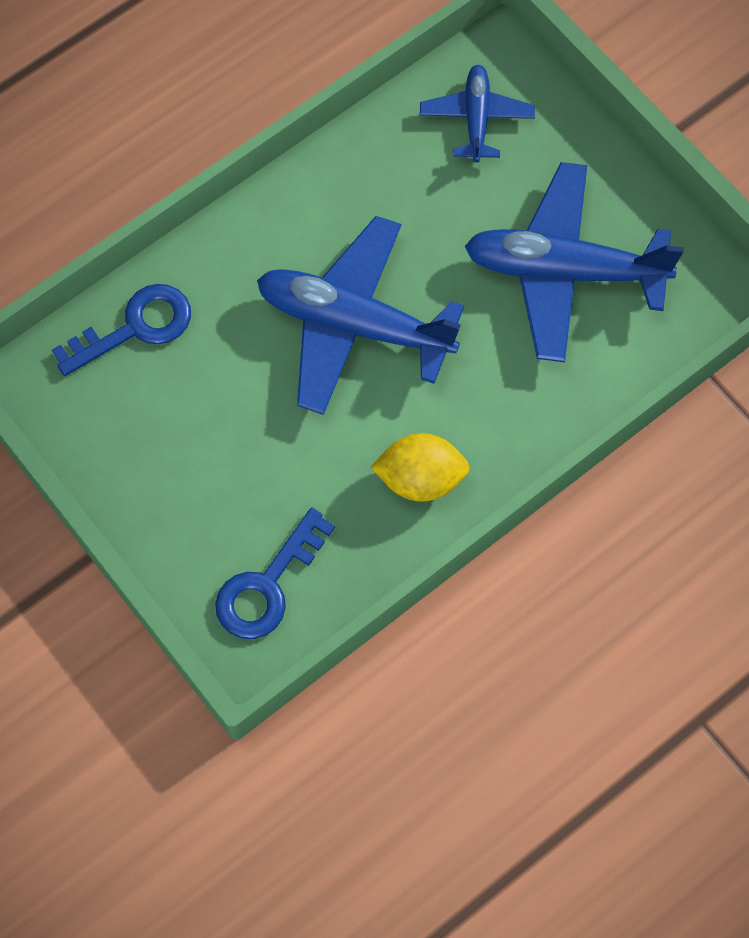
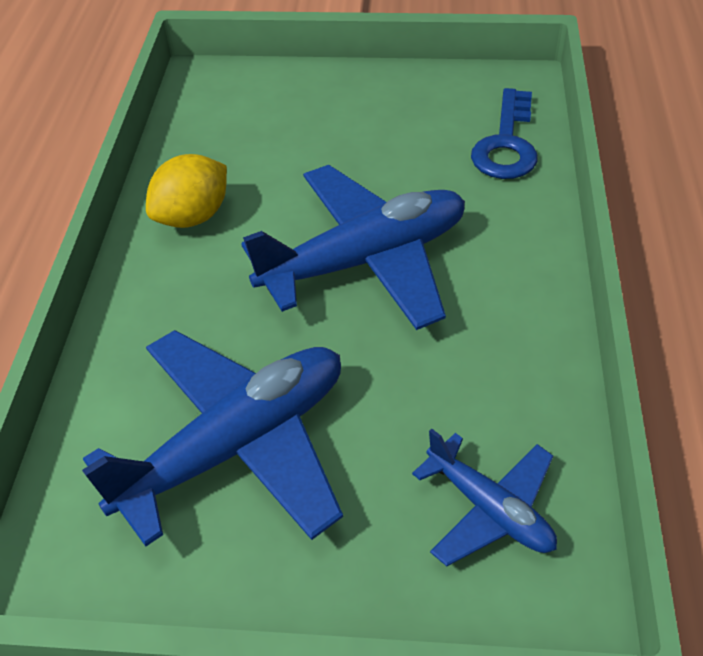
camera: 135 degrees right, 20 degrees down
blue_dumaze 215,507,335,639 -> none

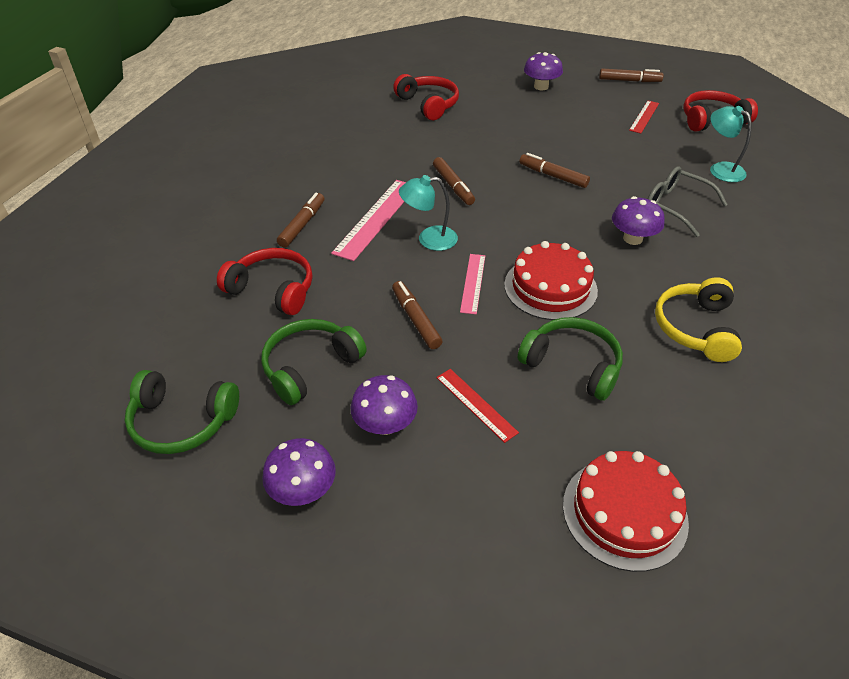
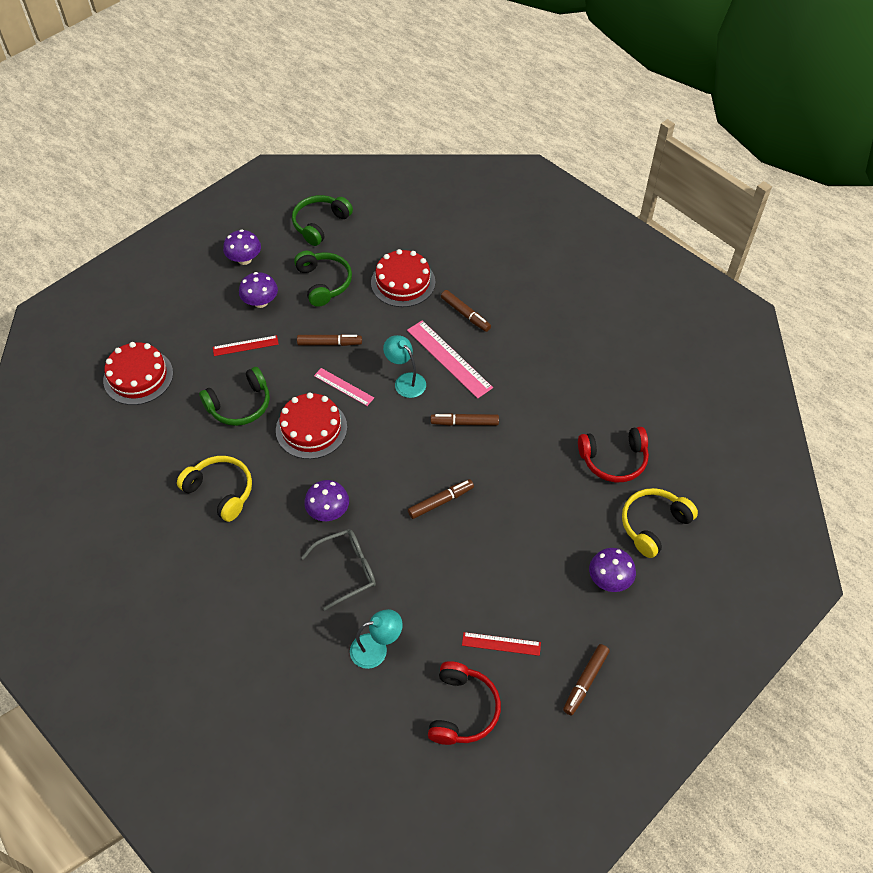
camera: 115 degrees right, 10 degrees up
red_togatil 217,248,313,315 -> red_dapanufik 371,249,435,307
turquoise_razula 399,175,458,251 -> turquoise_razula 383,335,426,398, 60 degrees counterclockwise
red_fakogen 629,101,659,133 -> red_fakogen 462,632,541,656, 45 degrees counterclockwise
none -> yellow_togatil 622,488,698,558

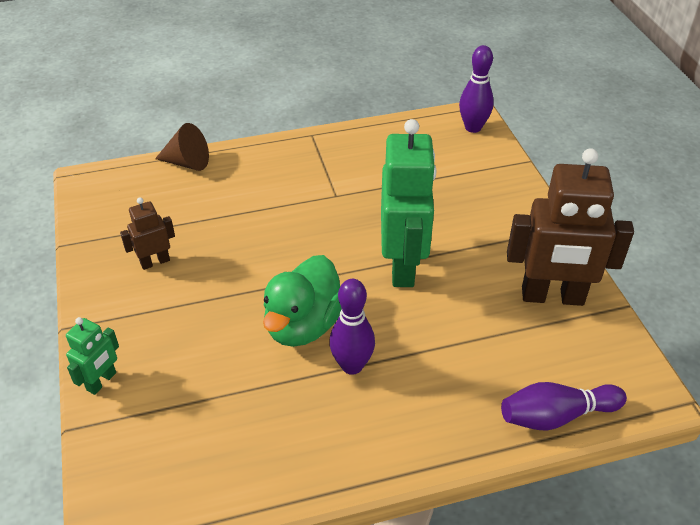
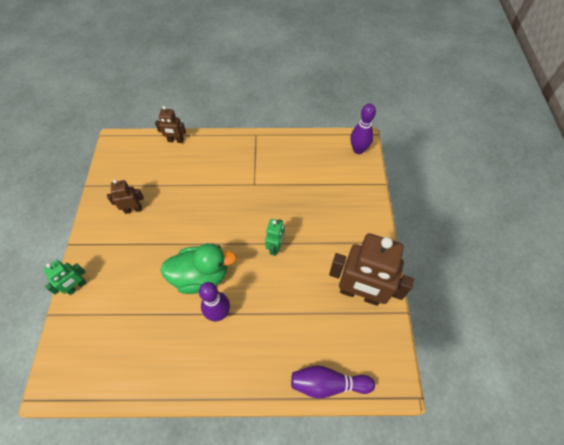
camera: 15 degrees right, 15 degrees up
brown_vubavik 155,123,209,171 -> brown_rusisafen 155,106,186,143
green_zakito 263,255,341,347 -> green_zakito 160,243,237,294, 135 degrees counterclockwise
green_rusisafen 381,119,437,287 -> green_rusisafen 265,219,284,256, x0.48

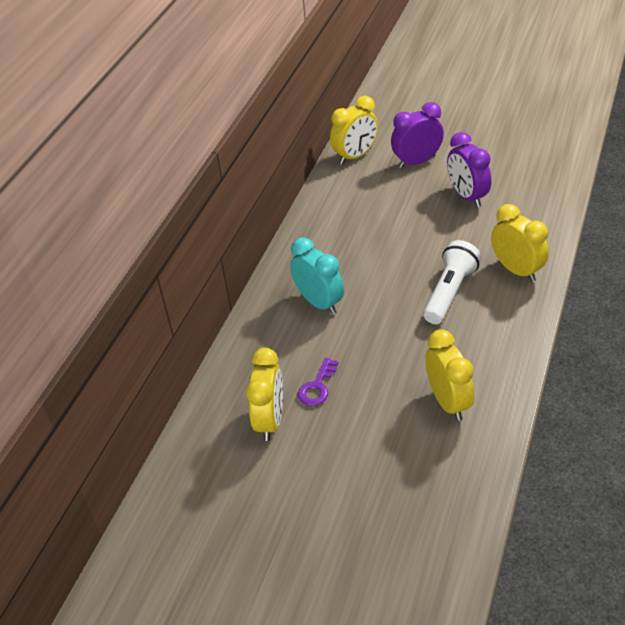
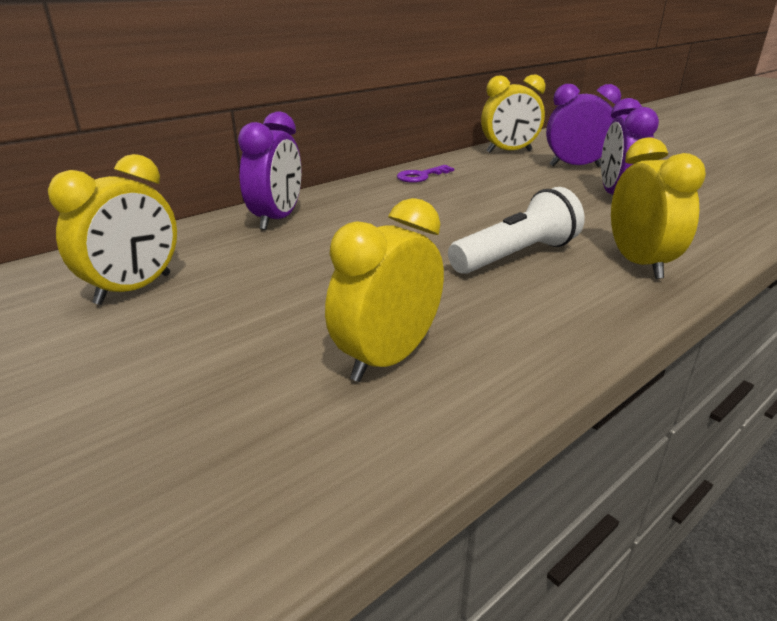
camera: 25 degrees right, 15 degrees down
none -> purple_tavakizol 238,111,302,230
yellow_tavakizol 425,329,474,421 -> yellow_tavakizol 325,198,444,382, 150 degrees counterclockwise
purple_dumaze 298,358,338,406 -> purple_dumaze 397,165,454,183, moved
turquoise_tavakizol 290,237,344,315 -> none

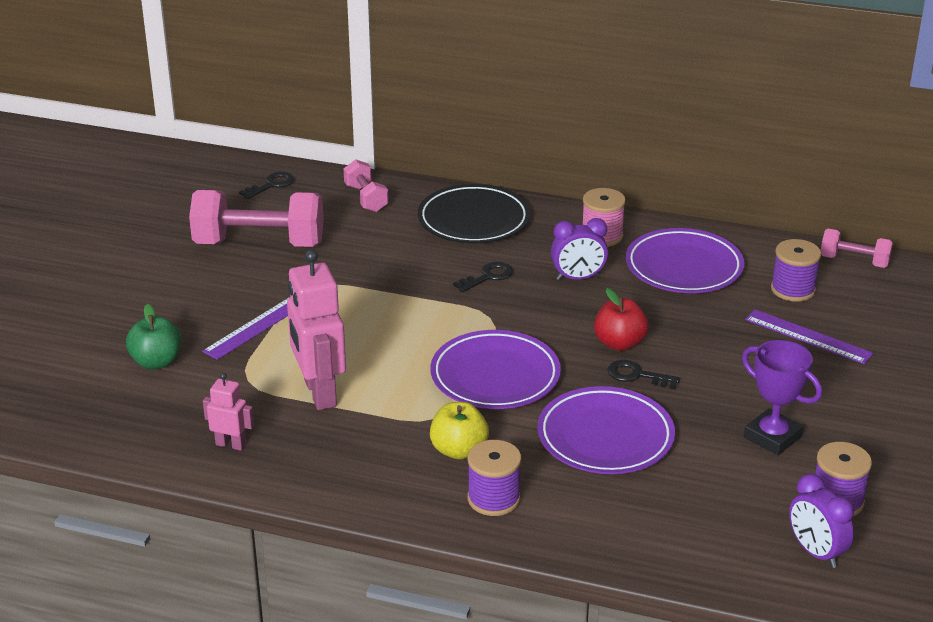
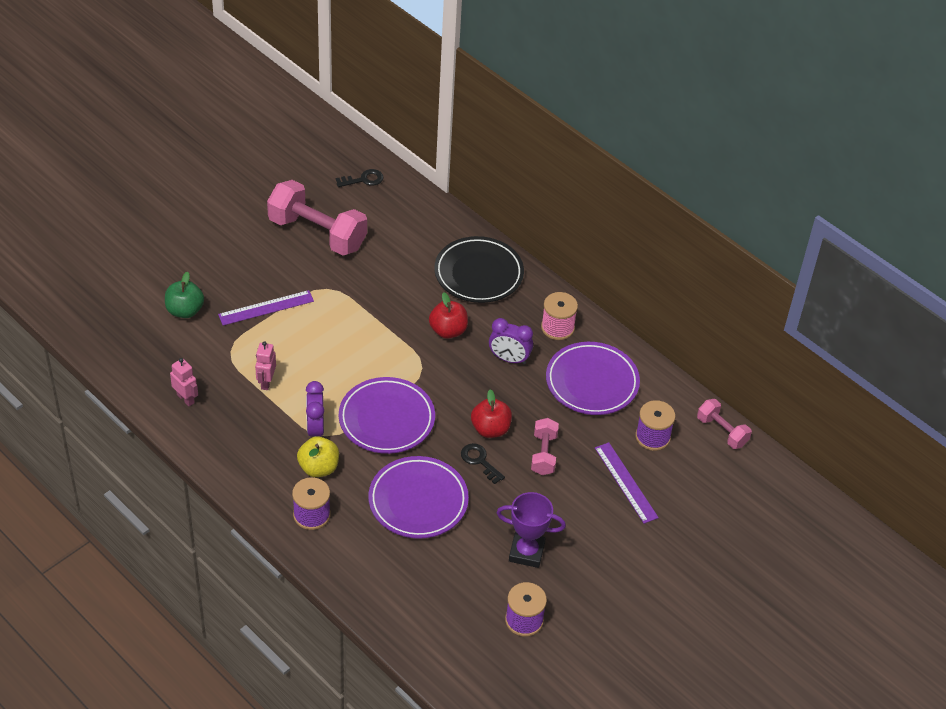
camera: 25 degrees right, 15 degrees up
pink_rusisafen 287,250,346,410 -> pink_rusisafen 255,341,276,390, x0.51
purple_tavakizol 789,474,854,568 -> purple_tavakizol 306,381,324,437, moved
black_dumaze 453,262,513,292 -> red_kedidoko 429,292,468,339
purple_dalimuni 742,340,822,455 -> purple_dalimuni 497,492,566,568, 60 degrees counterclockwise
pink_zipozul 343,159,389,212 -> pink_zipozul 531,418,559,475, moved

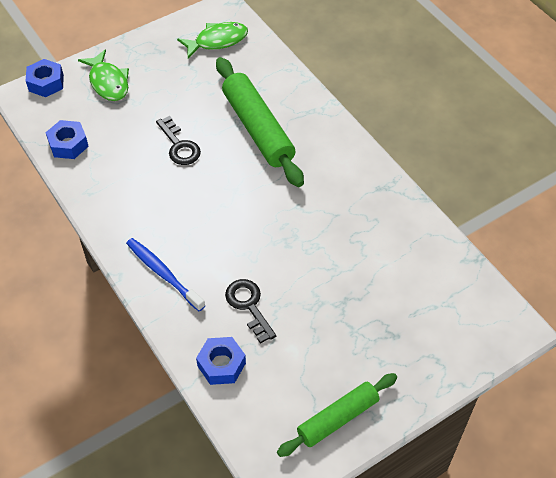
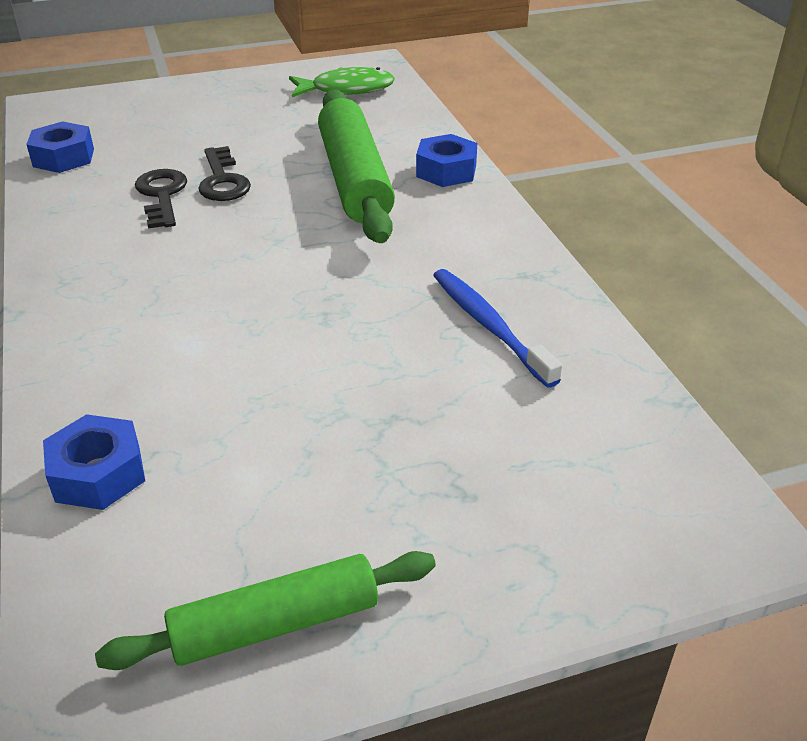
camera: 15 degrees right, 15 degrees down
black_dumaze 225,279,276,344 -> black_dumaze 135,169,187,229, moved
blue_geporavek 26,59,64,97 -> blue_geporavek 416,134,477,187, moved
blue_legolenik 126,238,205,312 -> blue_legolenik 433,269,562,388, moved
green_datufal 78,49,129,101 -> none

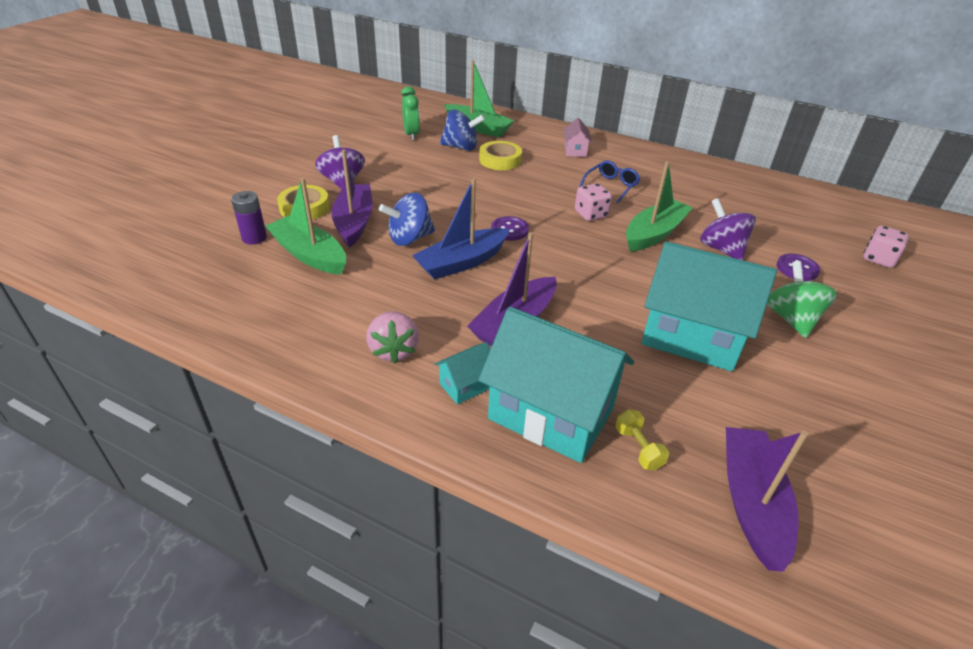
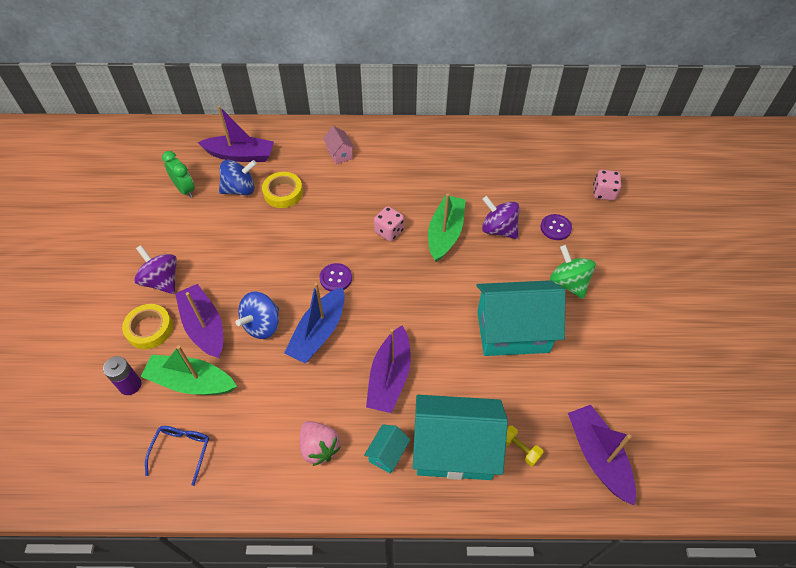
camera: 25 degrees left, 15 degrees up
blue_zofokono 579,160,640,203 -> blue_zofokono 145,426,209,486, moved
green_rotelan 444,60,514,137 -> purple_rotelan 197,105,274,162

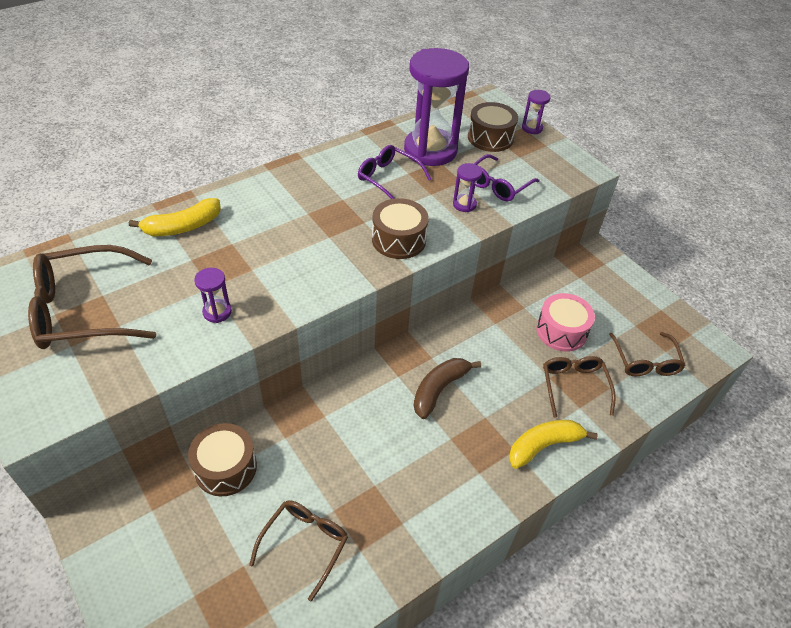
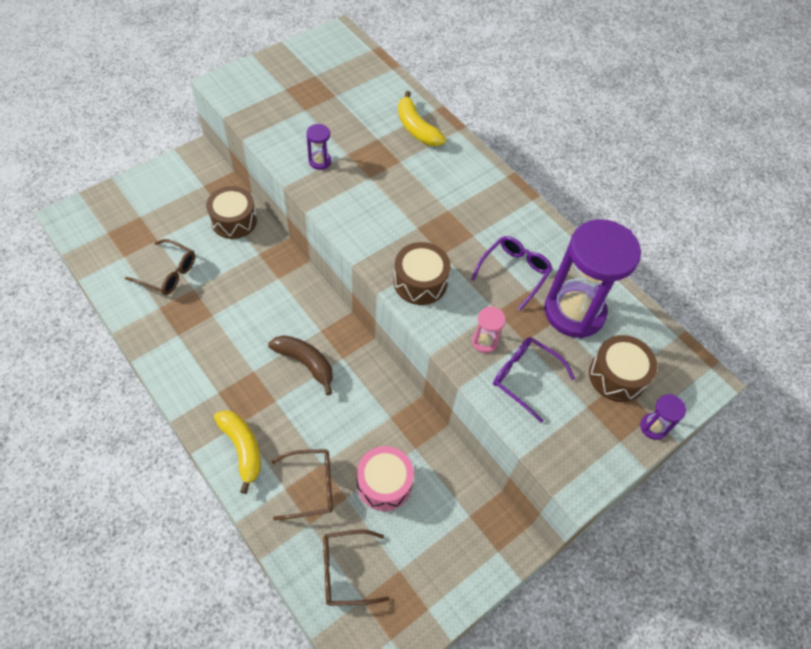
camera: 85 degrees right, 10 degrees up
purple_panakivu 453,163,482,212 -> pink_panakivu 472,307,506,353
brown_zofokono 28,245,156,349 -> none

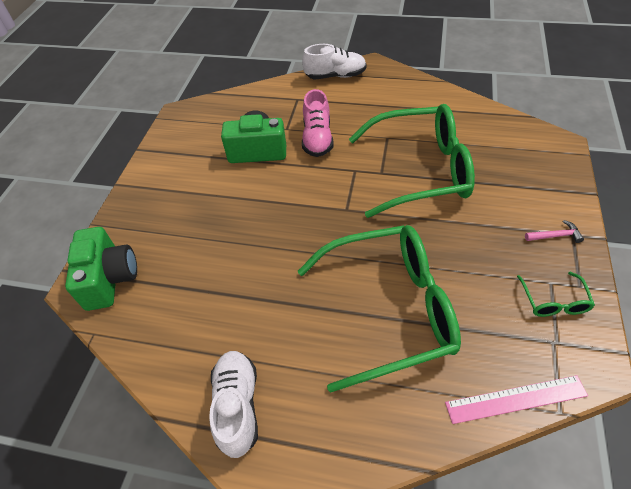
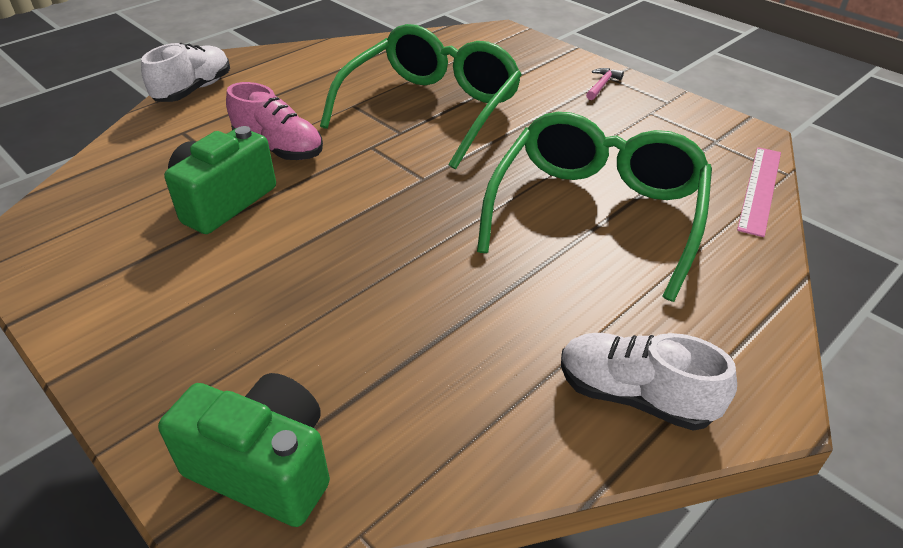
camera: 60 degrees left, 10 degrees down
green_zofokono 517,272,595,317 -> none

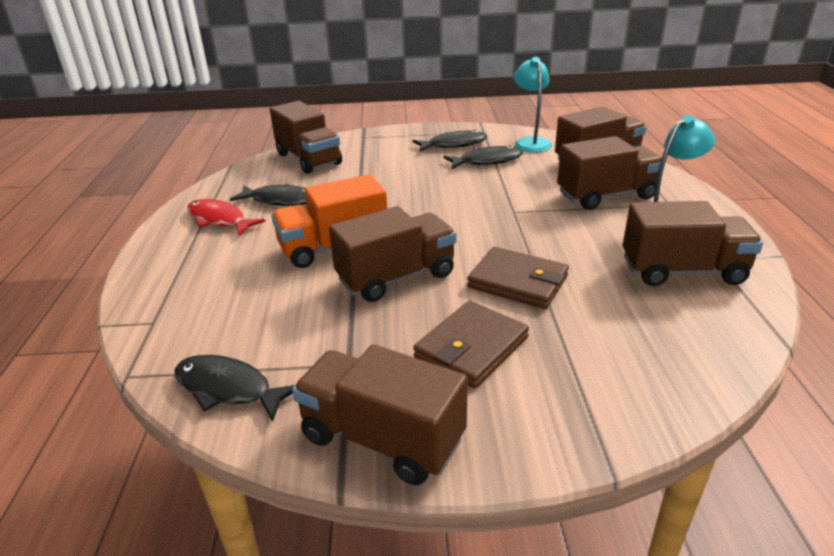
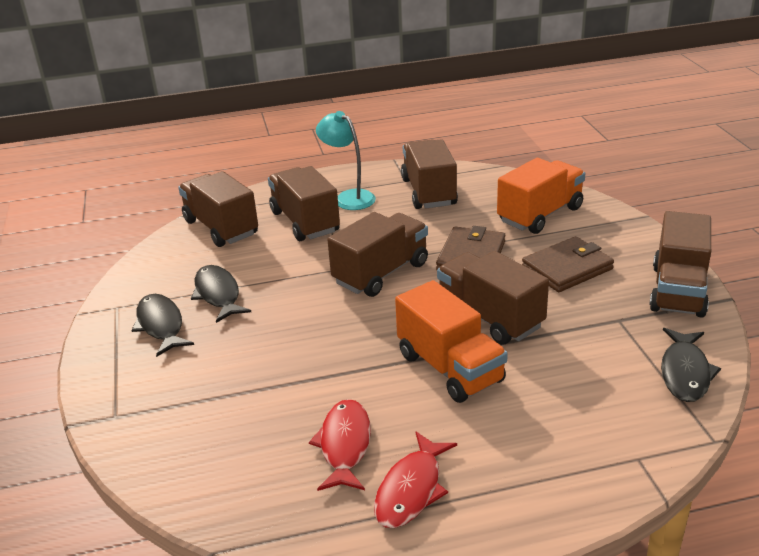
camera: 100 degrees left, 0 degrees up
black_datufal 230,184,307,206 -> red_datufal 309,399,371,491
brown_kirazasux 270,101,342,174 -> brown_kirazasux 327,212,428,297, moved
none -> orange_kirazasux 497,158,585,234
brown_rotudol 413,301,529,388 -> brown_rotudol 522,236,614,292, 60 degrees counterclockwise
turquoise_razula 514,57,552,153 -> none

